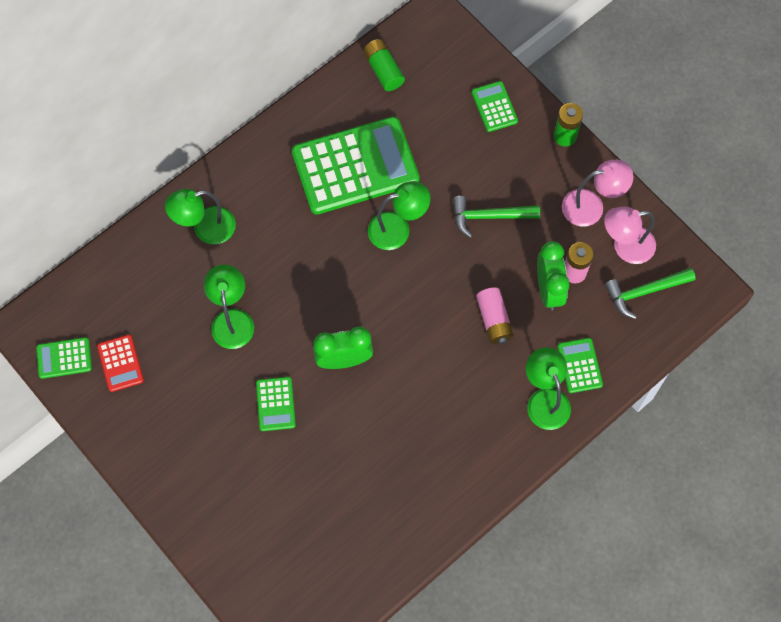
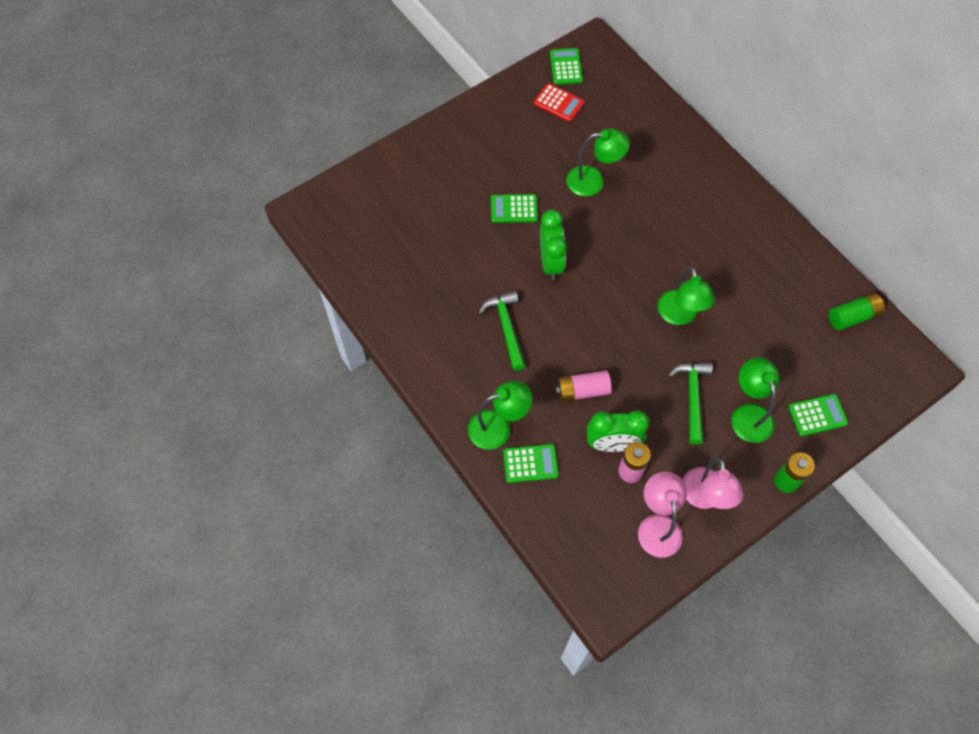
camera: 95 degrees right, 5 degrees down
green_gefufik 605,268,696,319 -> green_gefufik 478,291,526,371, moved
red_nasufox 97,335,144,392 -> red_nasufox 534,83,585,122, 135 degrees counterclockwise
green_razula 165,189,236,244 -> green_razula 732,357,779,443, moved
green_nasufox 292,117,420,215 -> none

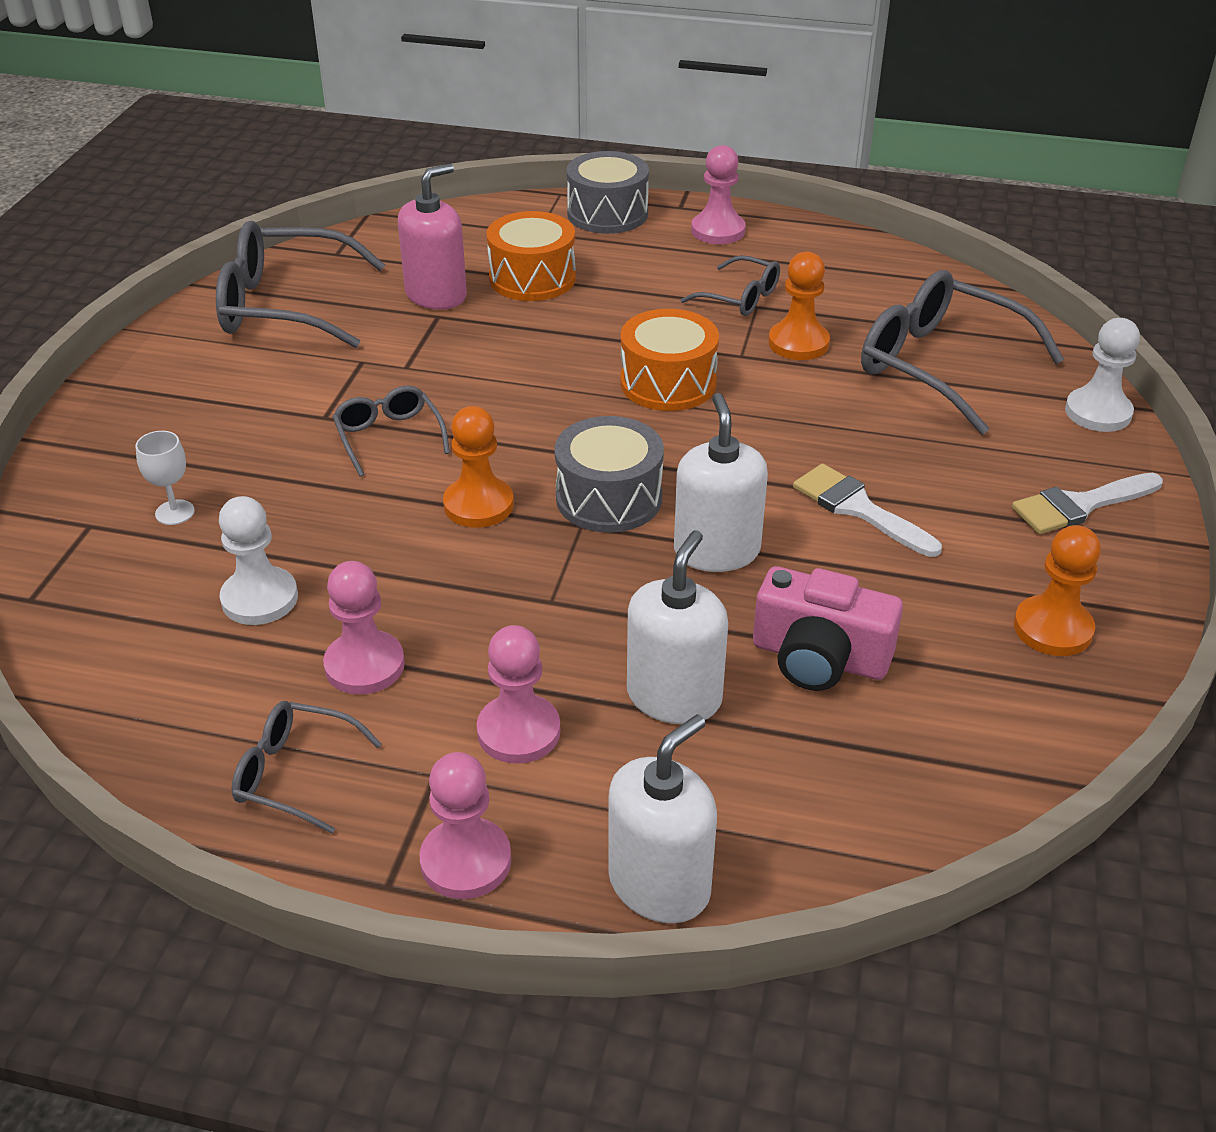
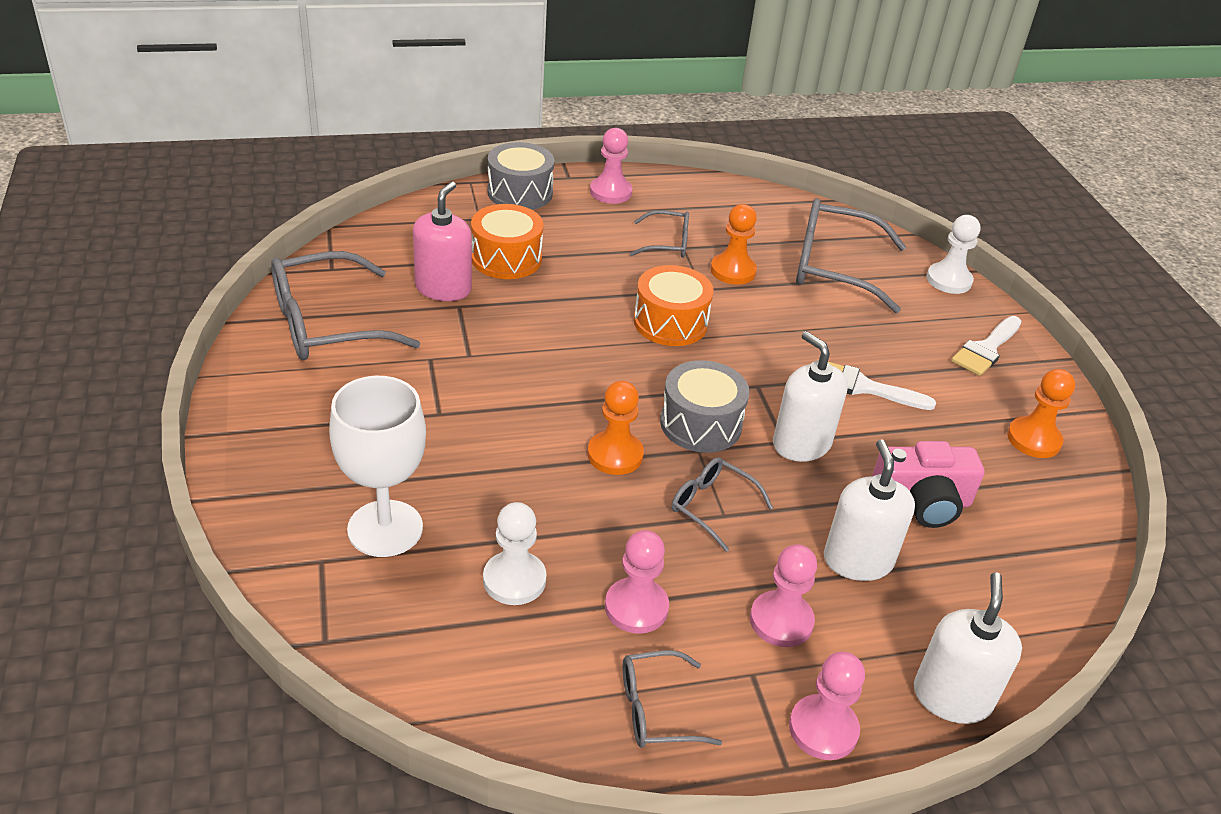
camera: 30 degrees left, 0 degrees up
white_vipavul 135,431,195,525 -> white_vipavul 329,376,426,557, x2.24
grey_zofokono 333,385,450,477 -> grey_zofokono 671,457,773,552, moved

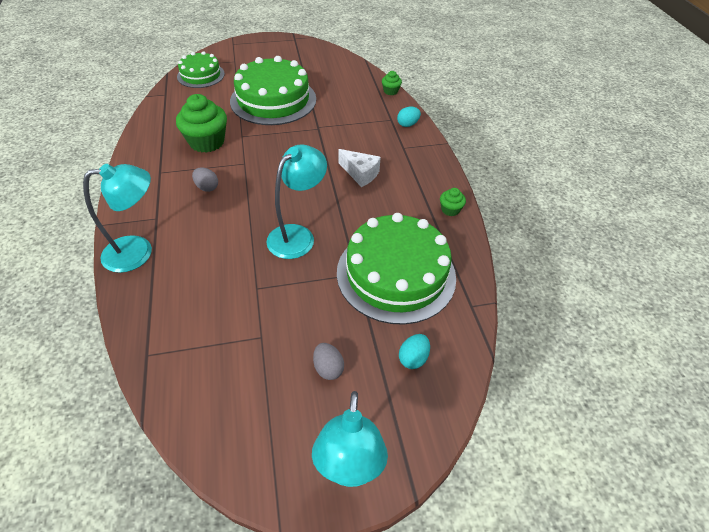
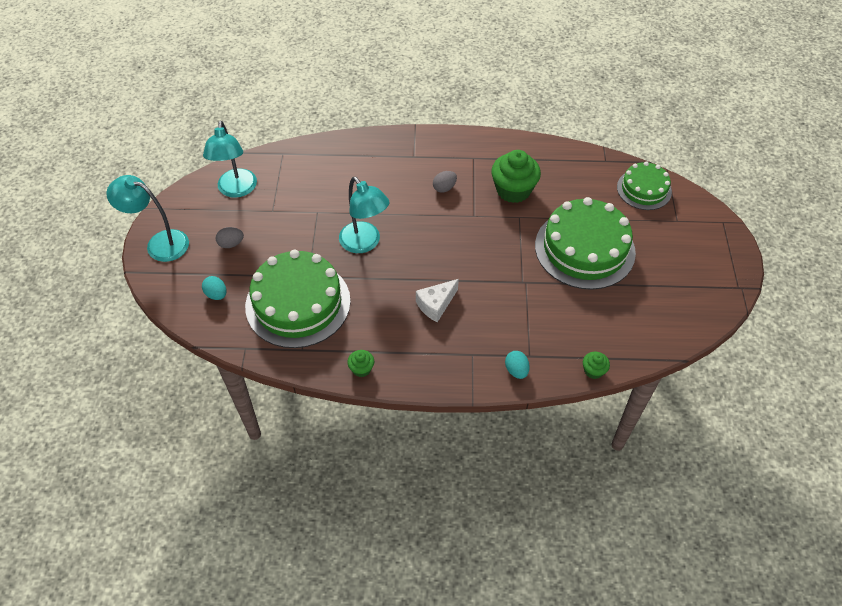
camera: 105 degrees right, 5 degrees up
turquoise_razula 83,164,152,273 -> turquoise_razula 203,121,257,198, moved

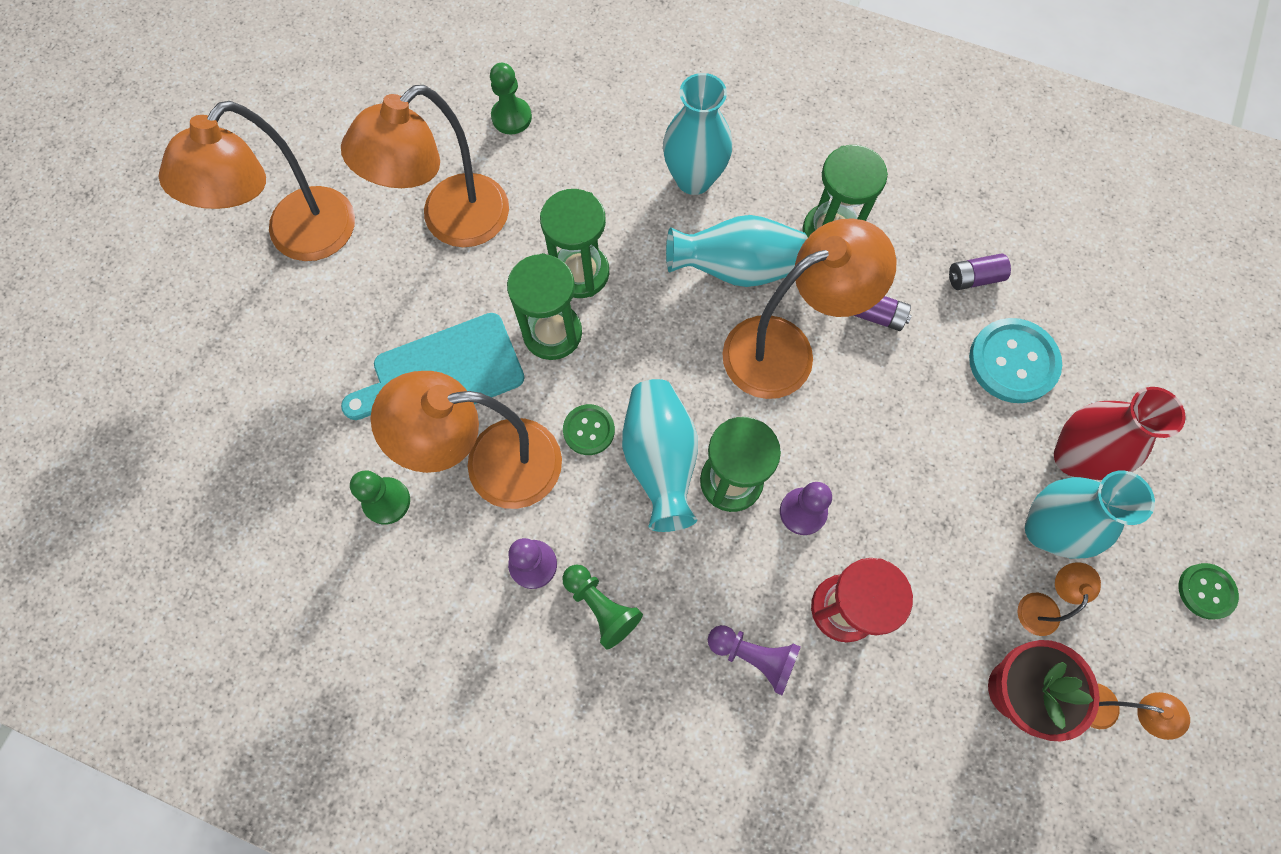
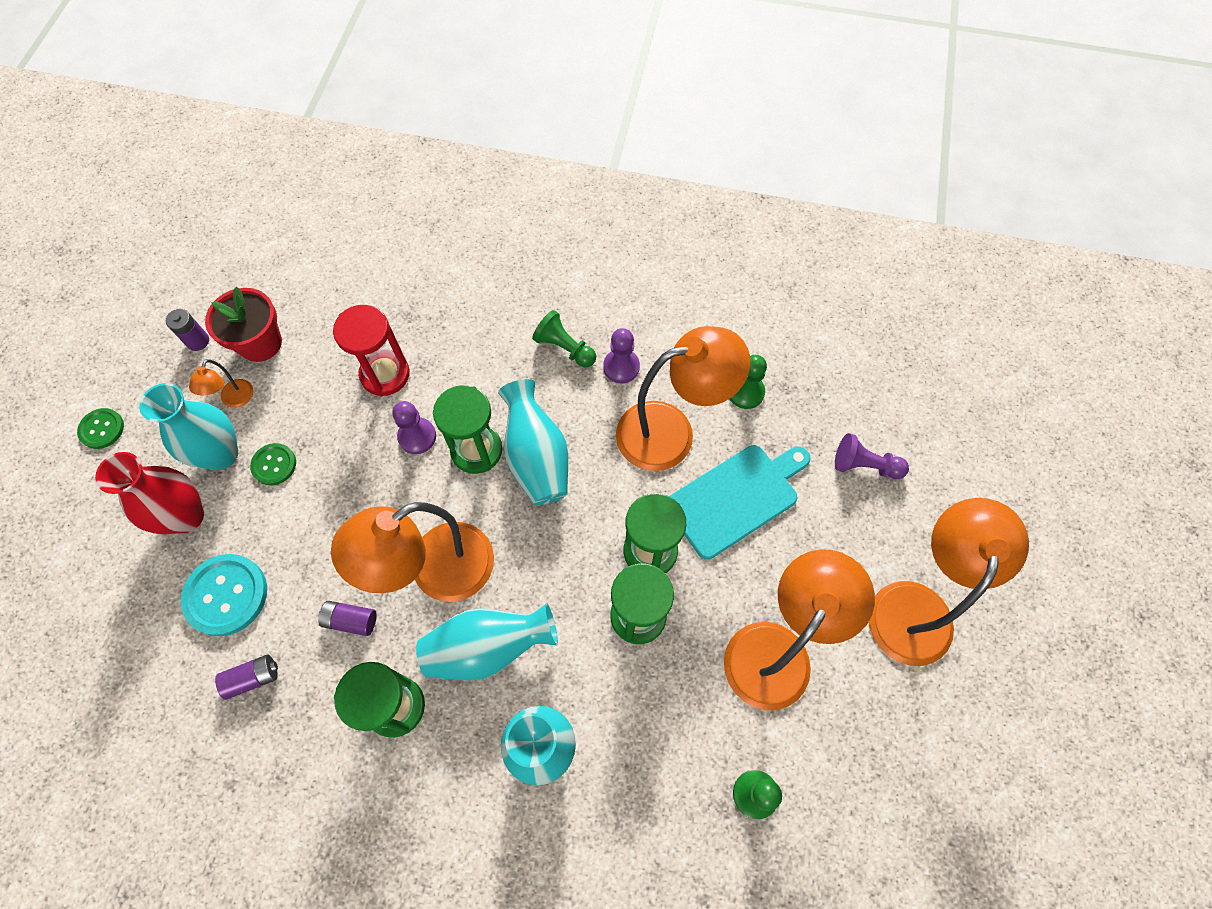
camera: 170 degrees right, 5 degrees down
orange_razula 1090,683,1190,740 -> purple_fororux 166,309,209,351
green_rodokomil 563,404,615,455 -> green_rodokomil 250,443,296,485, moved
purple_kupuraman 708,625,801,695 -> purple_kupuraman 835,433,909,479, moved

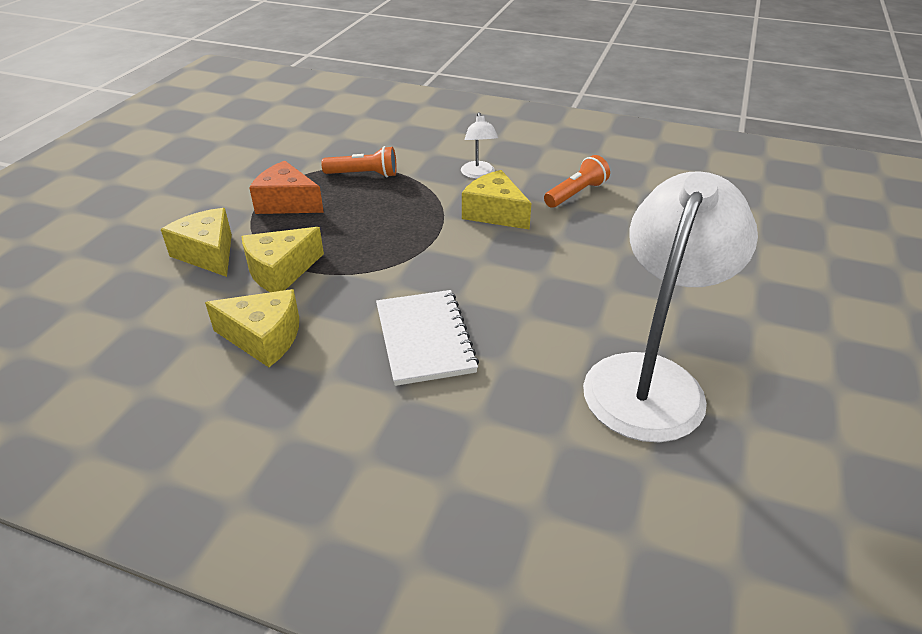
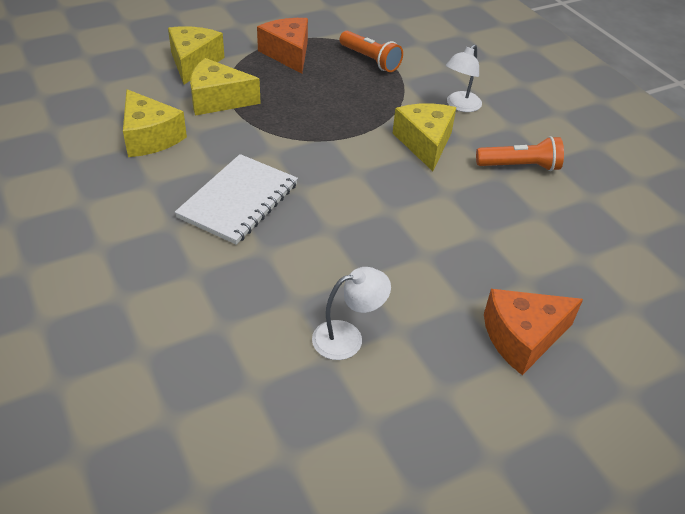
camera: 40 degrees right, 5 degrees up
white_razula 583,171,758,442 -> white_razula 312,267,391,360, x0.42
none -> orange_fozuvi 484,289,583,375

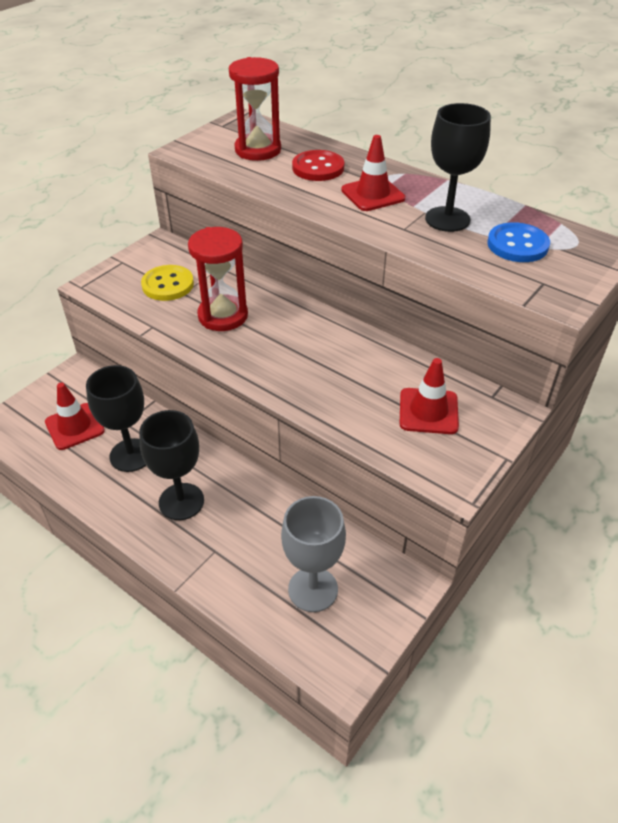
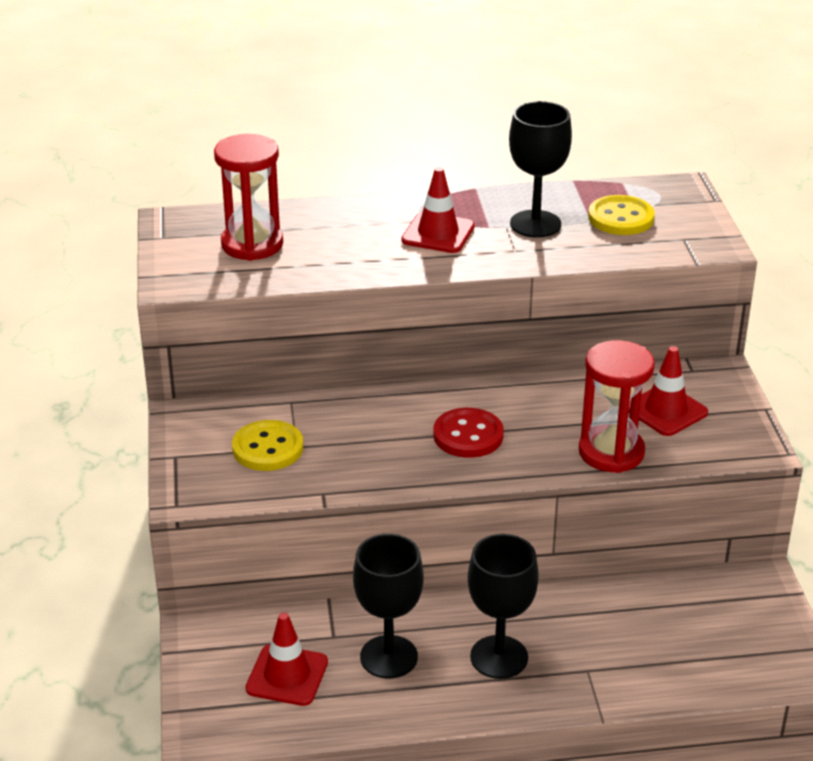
camera: 45 degrees left, 10 degrees down
red_rodokomil 292,150,345,181 -> red_rodokomil 433,408,504,458, moved
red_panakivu 188,227,248,331 -> red_panakivu 579,340,655,473, moved
blue_rodokomil 487,222,550,262 -> yellow_rodokomil 588,195,655,235
grey_vipavul 281,496,346,612 -> none

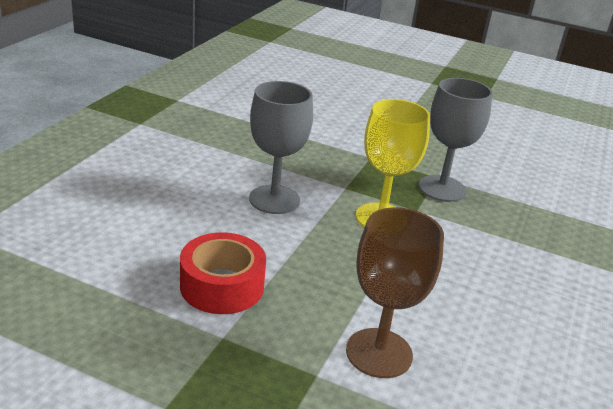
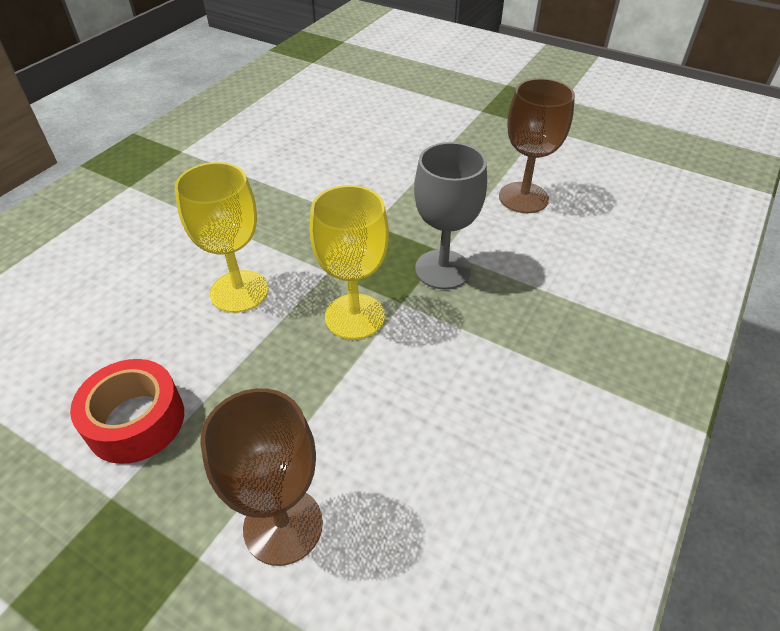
camera: 10 degrees right, 15 degrees up
grey_vipavul 249,81,313,214 -> yellow_vipavul 175,162,269,313
none -> brown_vipavul 499,78,575,213

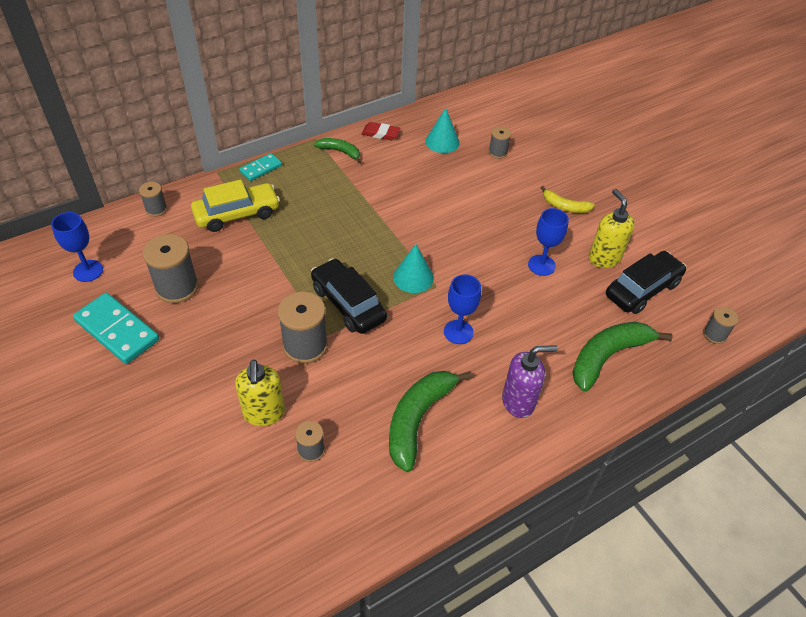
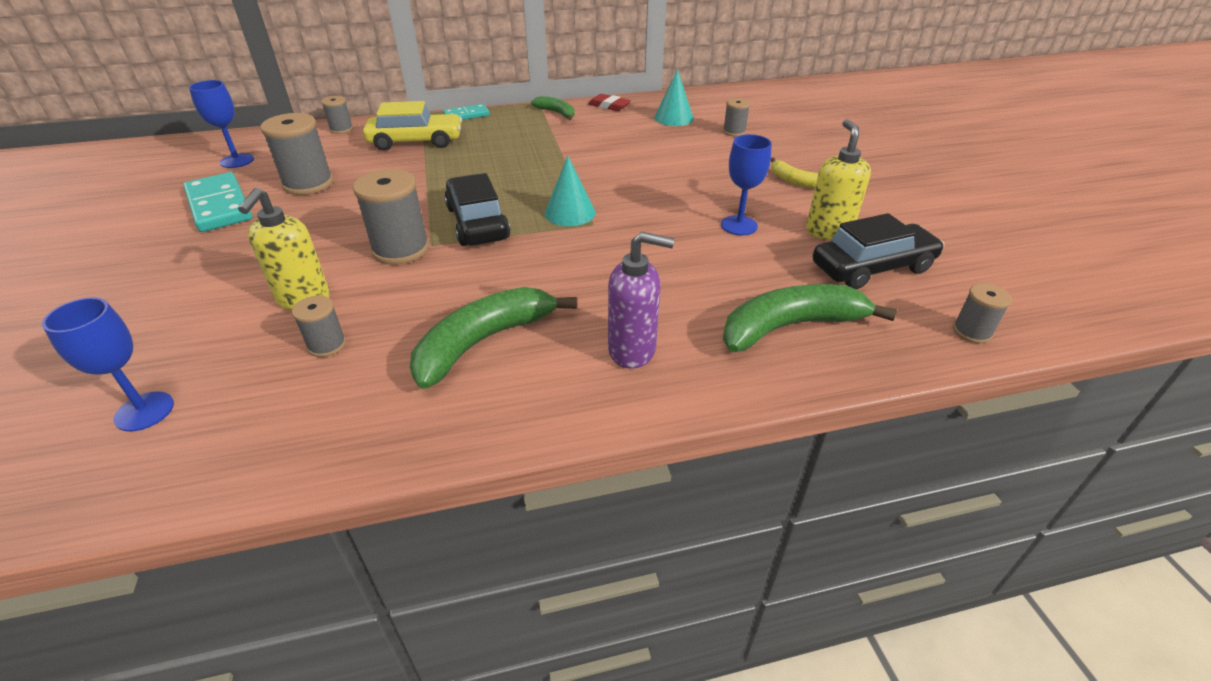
camera: 20 degrees right, 10 degrees down
blue_vipavul 444,274,481,344 -> blue_vipavul 42,297,174,432, moved

